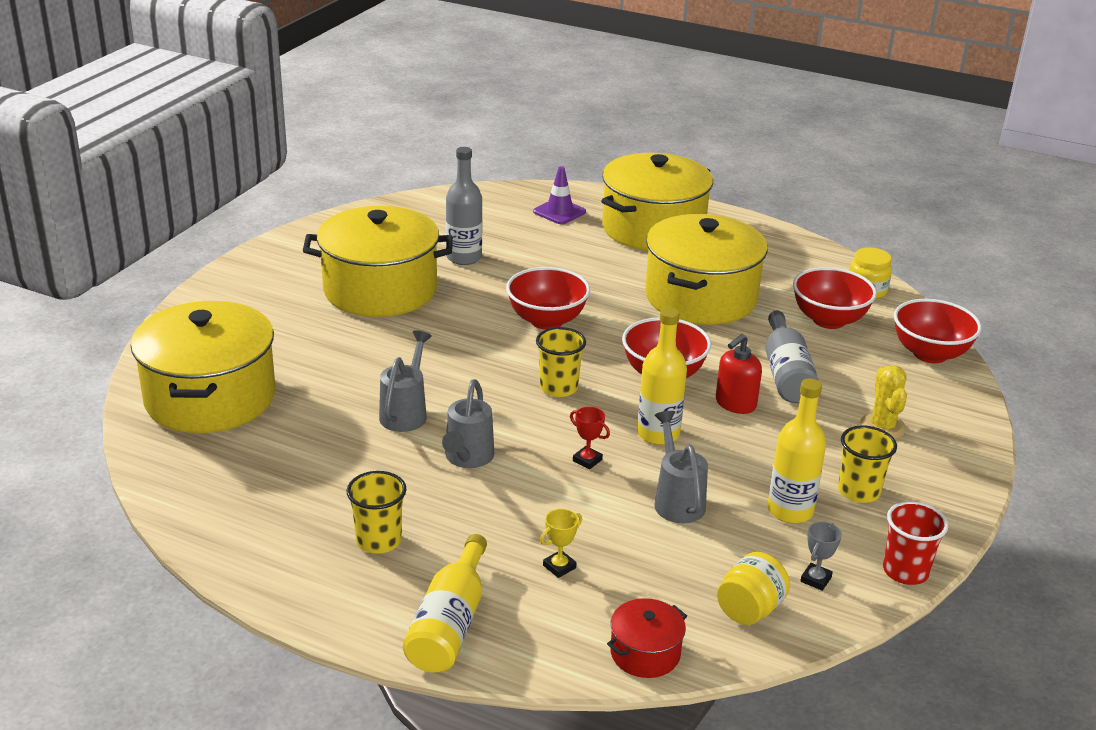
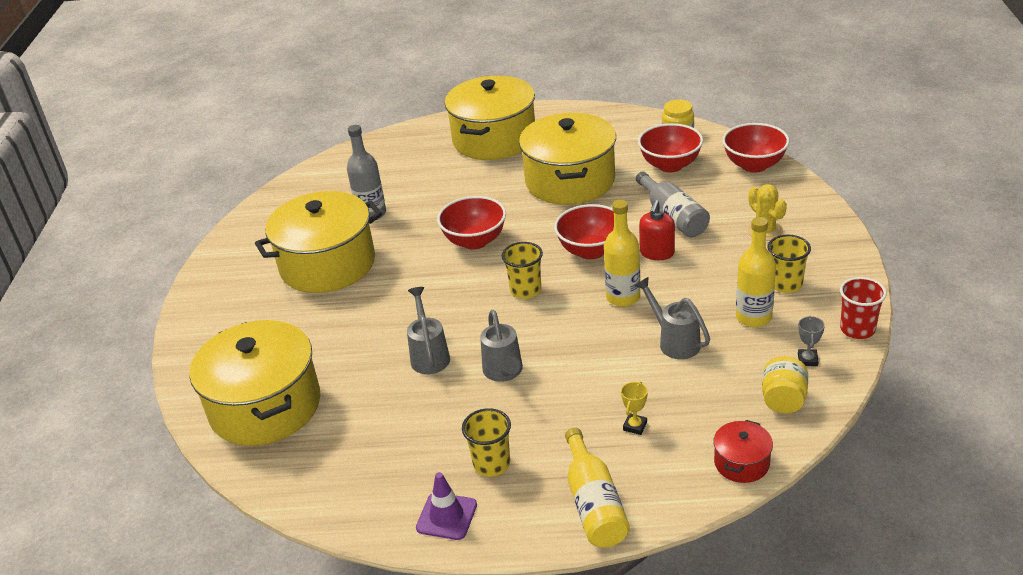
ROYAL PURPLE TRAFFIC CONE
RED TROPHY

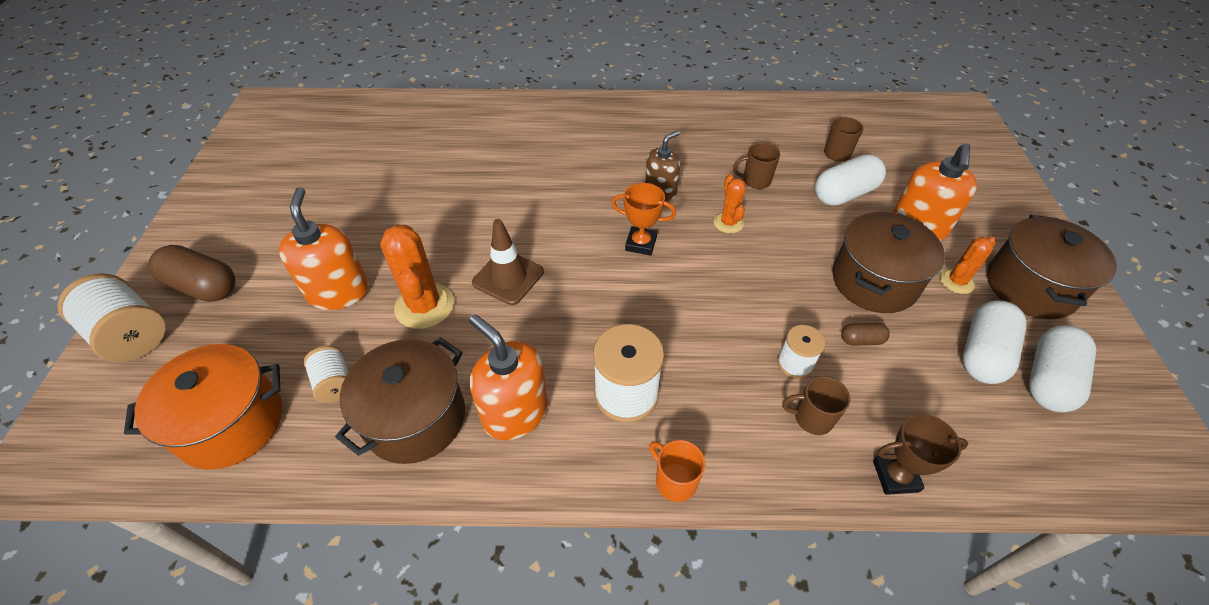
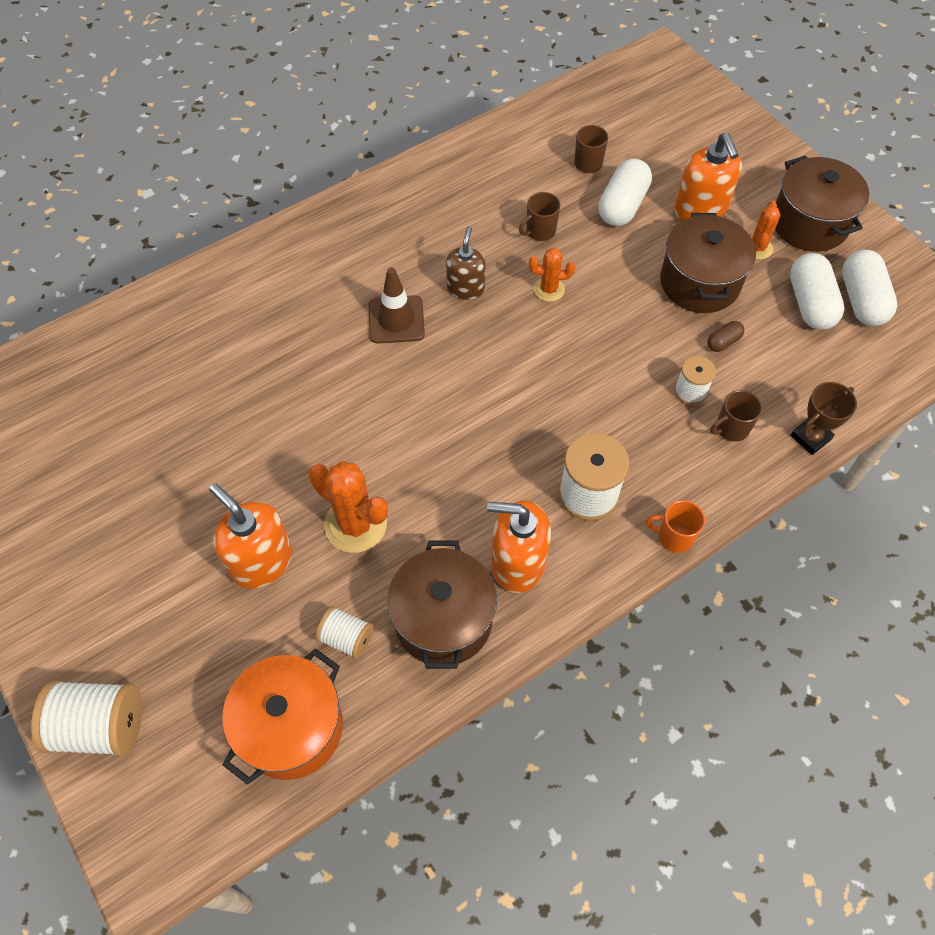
BROWN PILL SHAPE (no. 1 from left in the first image)
BROWN TRAFFIC CONE
BRIGHT ORANGE TROPHY
BRIGHT ORANGE CACTUS (no. 2 from left)

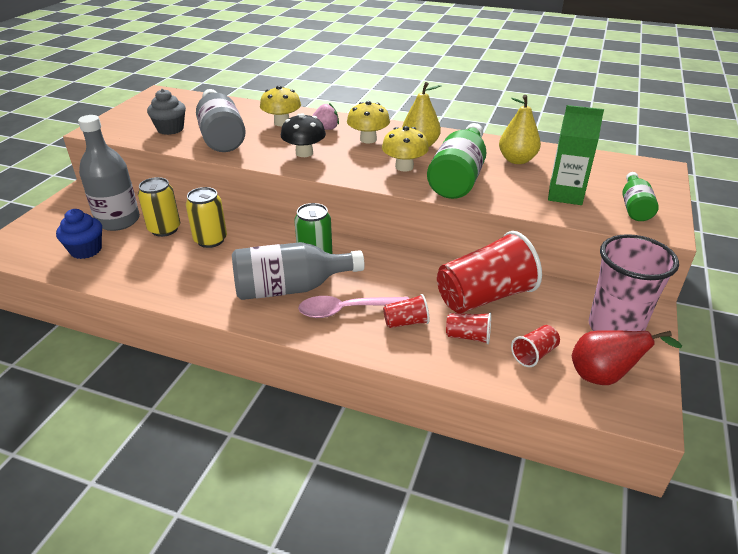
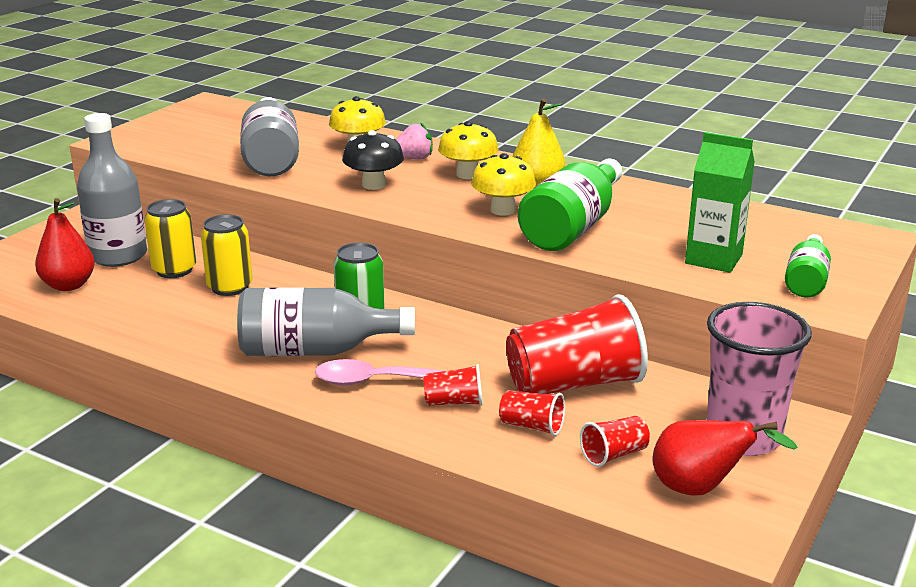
RED PEAR FRUIT (no. 1 from left)
GREY CUPCAKE
BRIGHT YELLOW PEAR FRUIT (no. 2 from left in the first image)

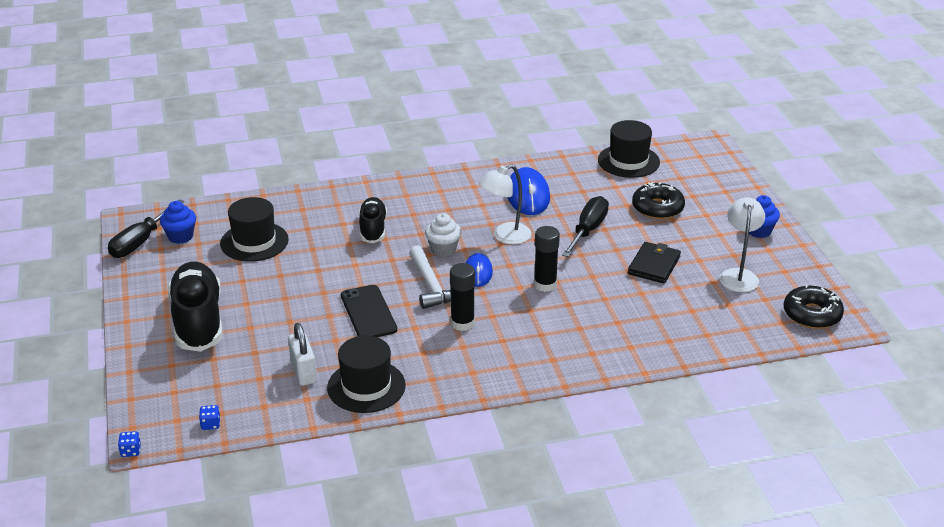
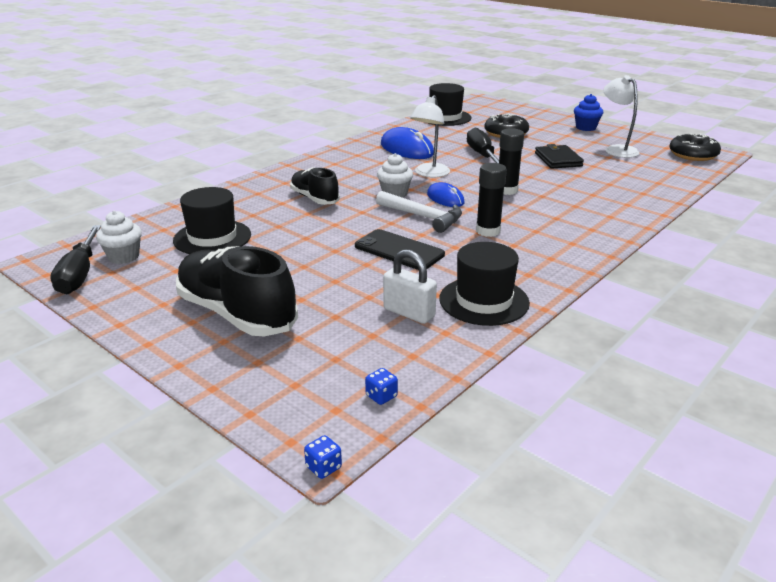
WHITE CUPCAKE (no. 1 from left)

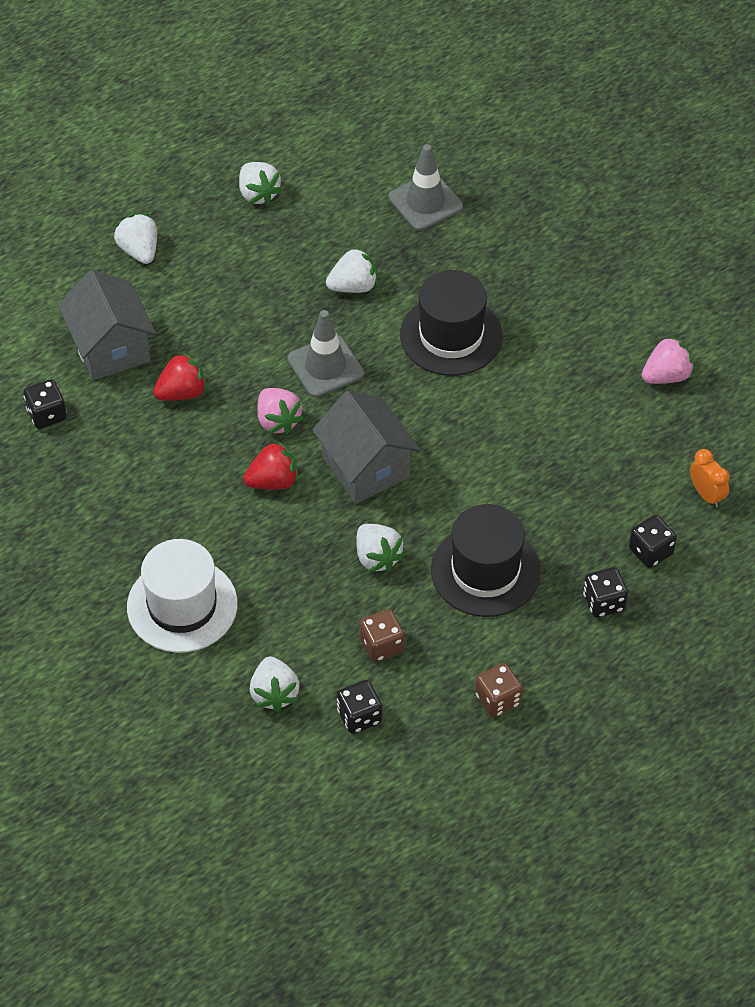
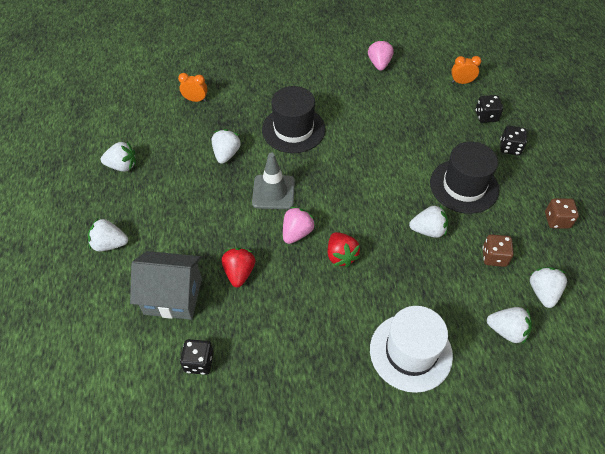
RED STRAWBERRY (no. 2 from left)
ROSE-PINK STRAWBERRY (no. 1 from left)
GREY HOUSE (no. 2 from left in the first image)
WHITE STRAWBERRY (no. 6 from left)
BRIGHT ORANGE ALARM CLOCK (no. 1 from left)

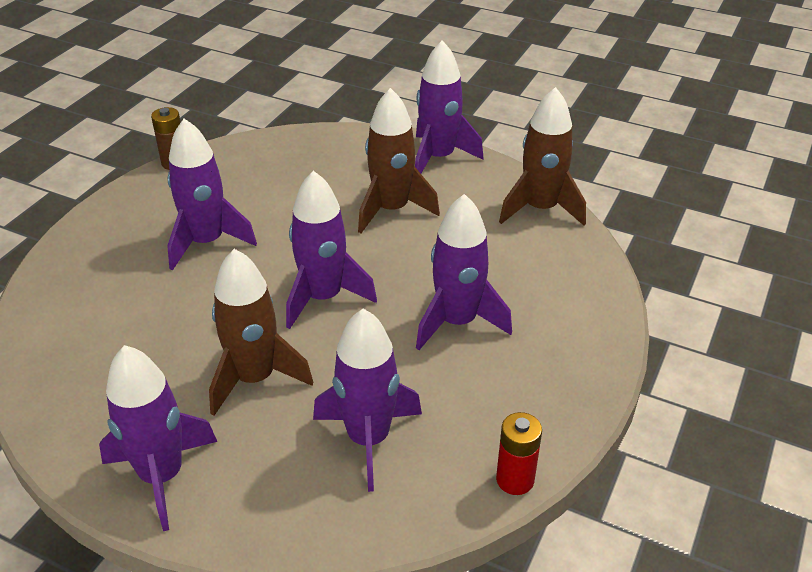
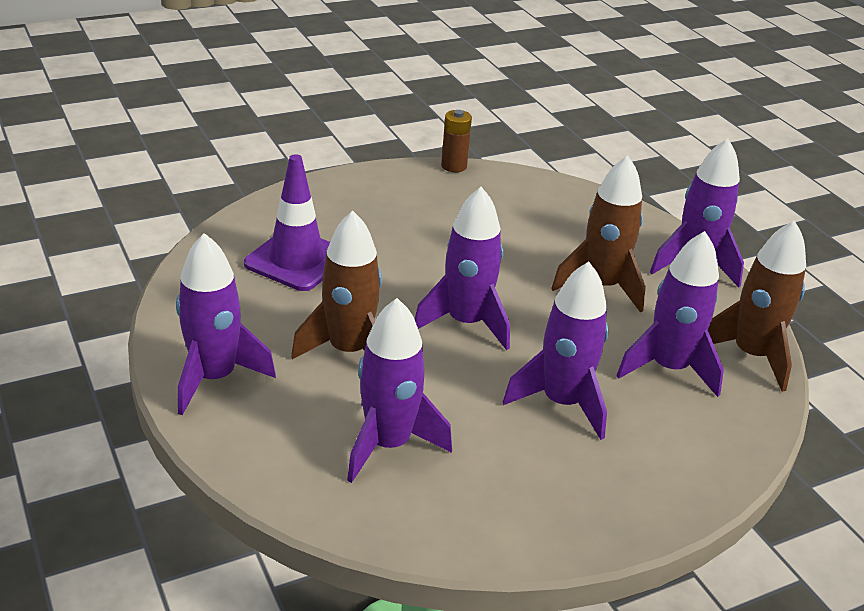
ROYAL PURPLE TOY ROCKET (no. 5 from left)
RED BATTERY
ROYAL PURPLE TRAFFIC CONE

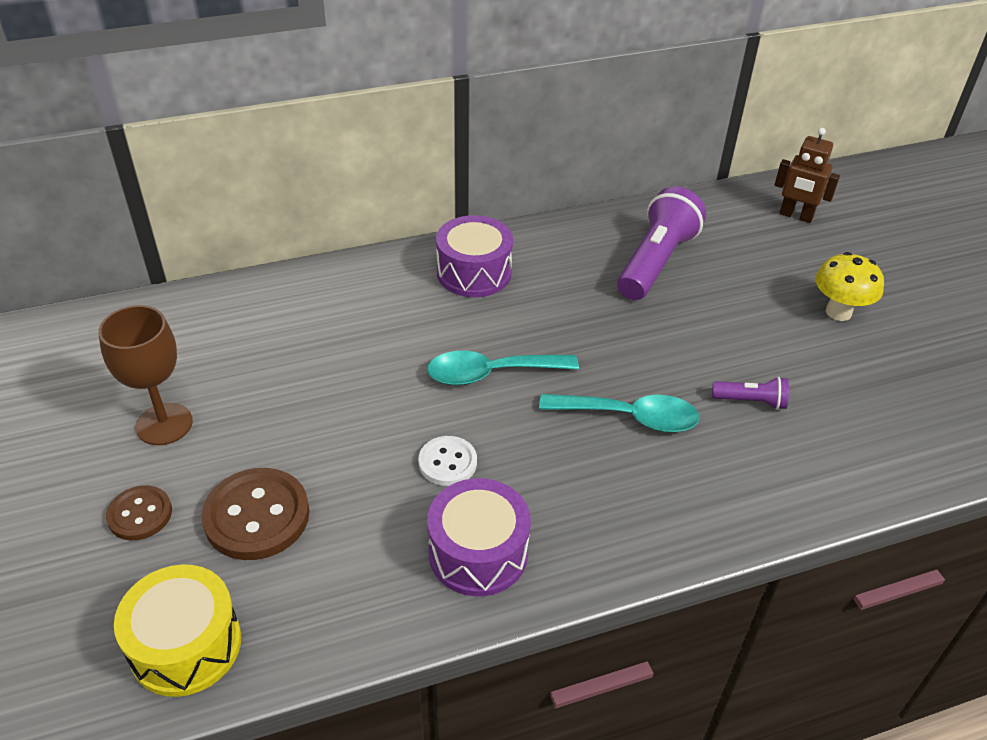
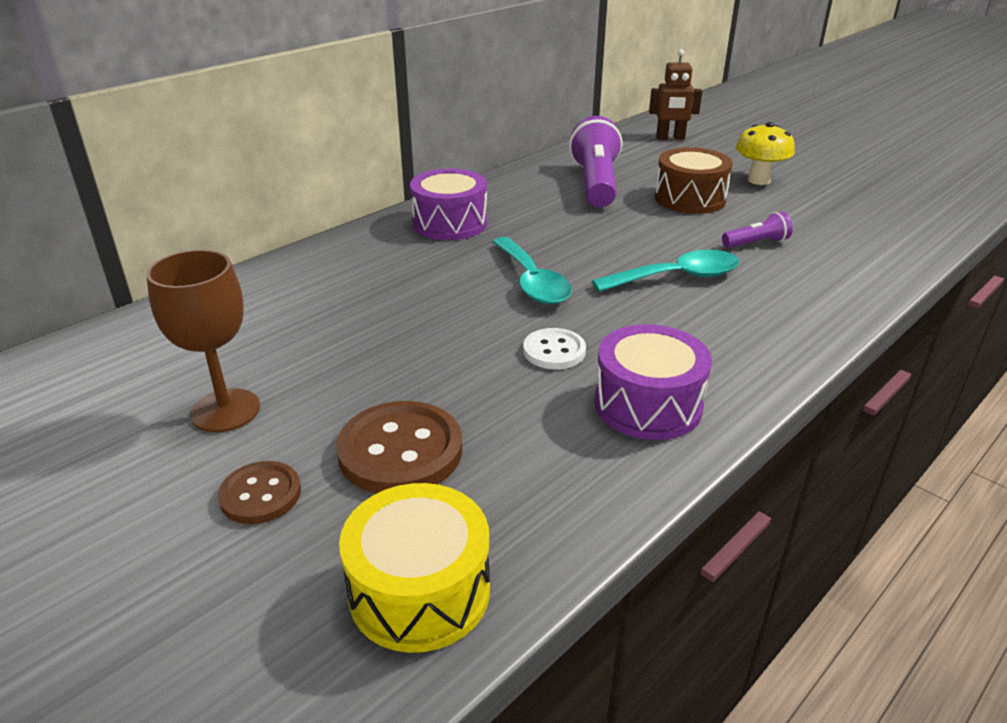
TEAL SPOON (no. 1 from left)
BROWN DRUM

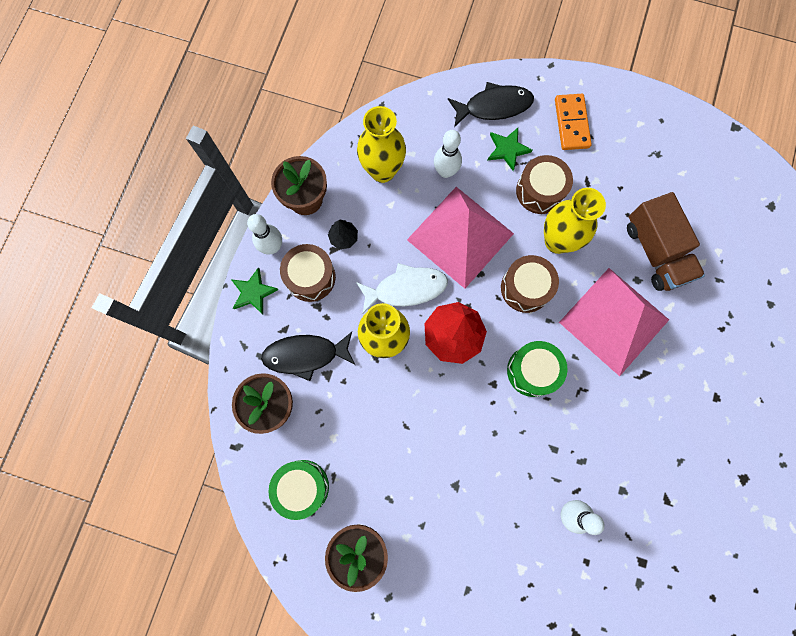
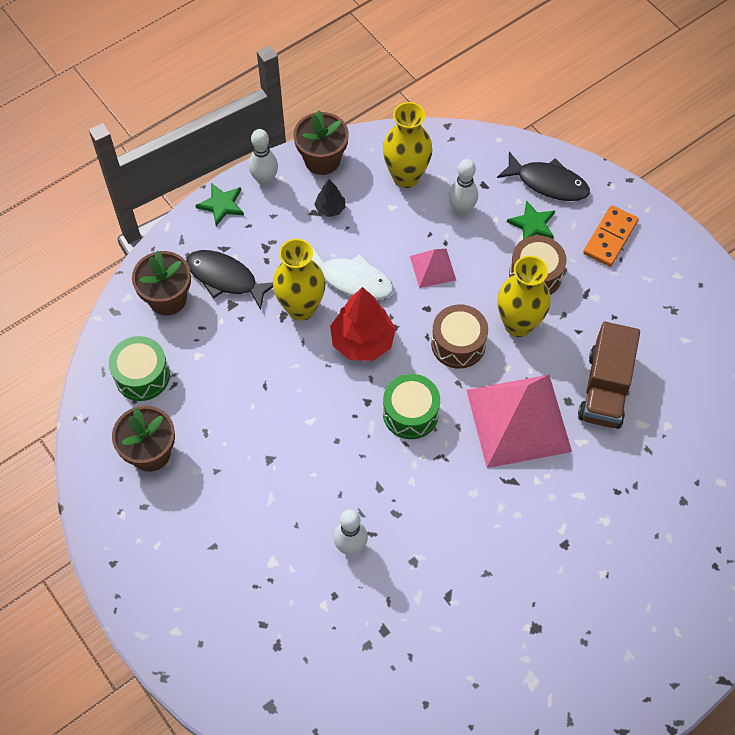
BROWN DRUM (no. 1 from left in the first image)
ROSE-PINK PYRAMID SHAPE (no. 1 from left)

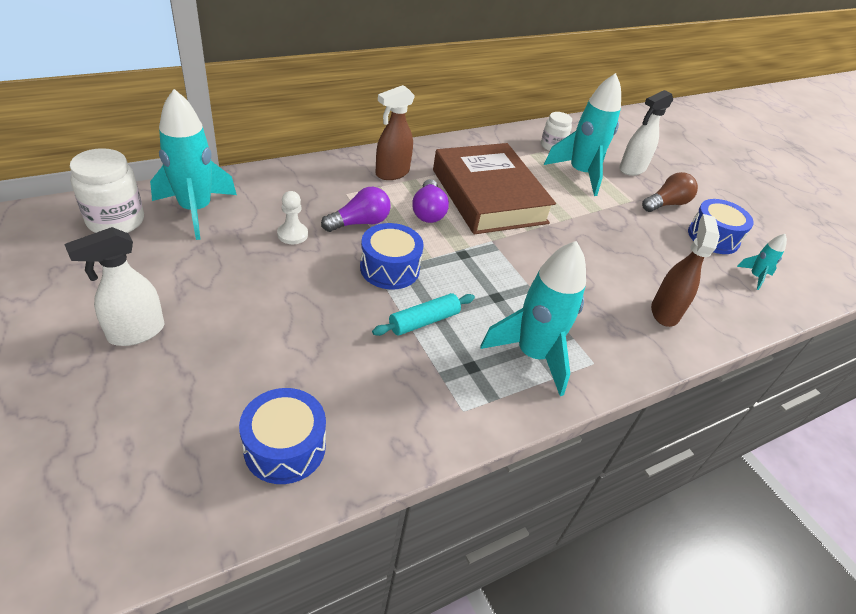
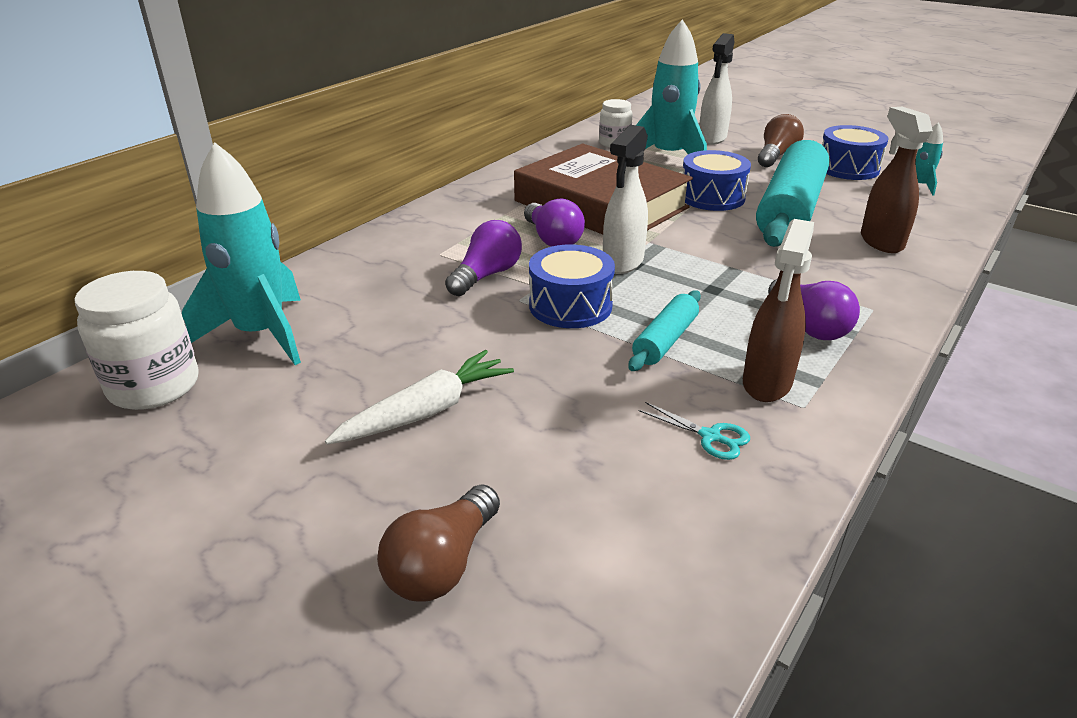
WHITE SPRAY CLEANER (no. 1 from left)
ROYAL BLUE DRUM (no. 2 from left)
WHITE PAWN
BROWN SPRAY CLEANER (no. 1 from left)
ROYAL PURPLE BULB (no. 3 from left)
WHITE TOY CARROT
BROWN BULB (no. 1 from left)
TEAL PAIR OF SCISSORS
TEAL ROLLING PIN (no. 2 from left)

